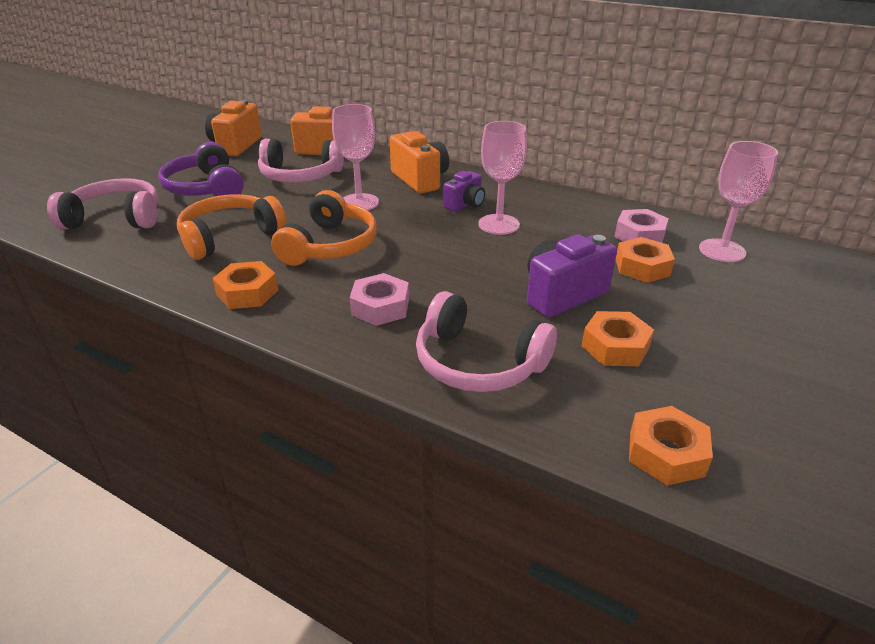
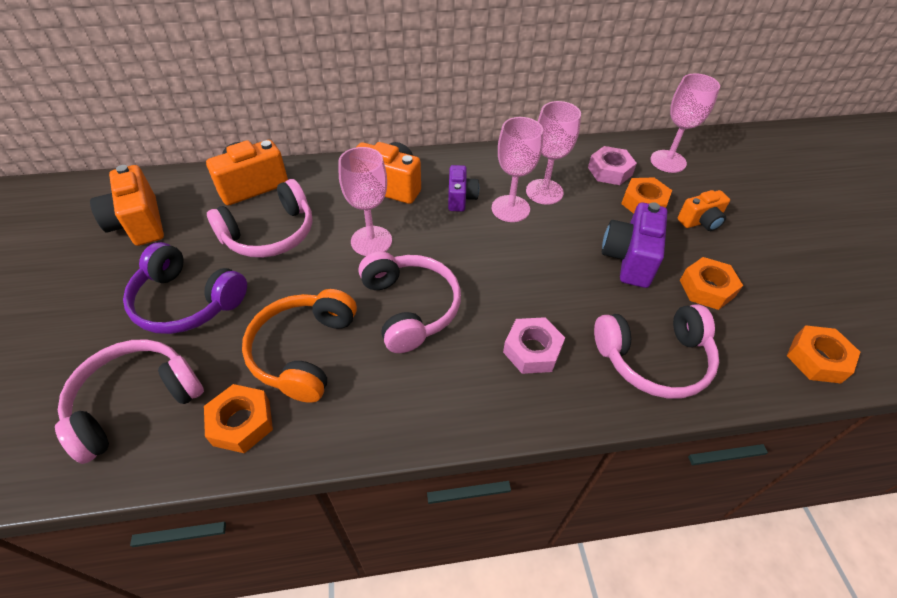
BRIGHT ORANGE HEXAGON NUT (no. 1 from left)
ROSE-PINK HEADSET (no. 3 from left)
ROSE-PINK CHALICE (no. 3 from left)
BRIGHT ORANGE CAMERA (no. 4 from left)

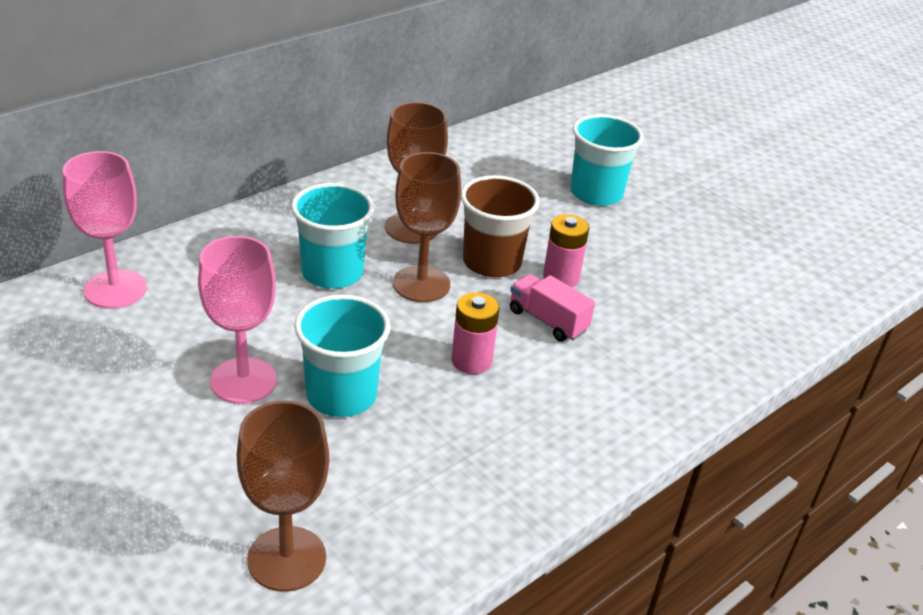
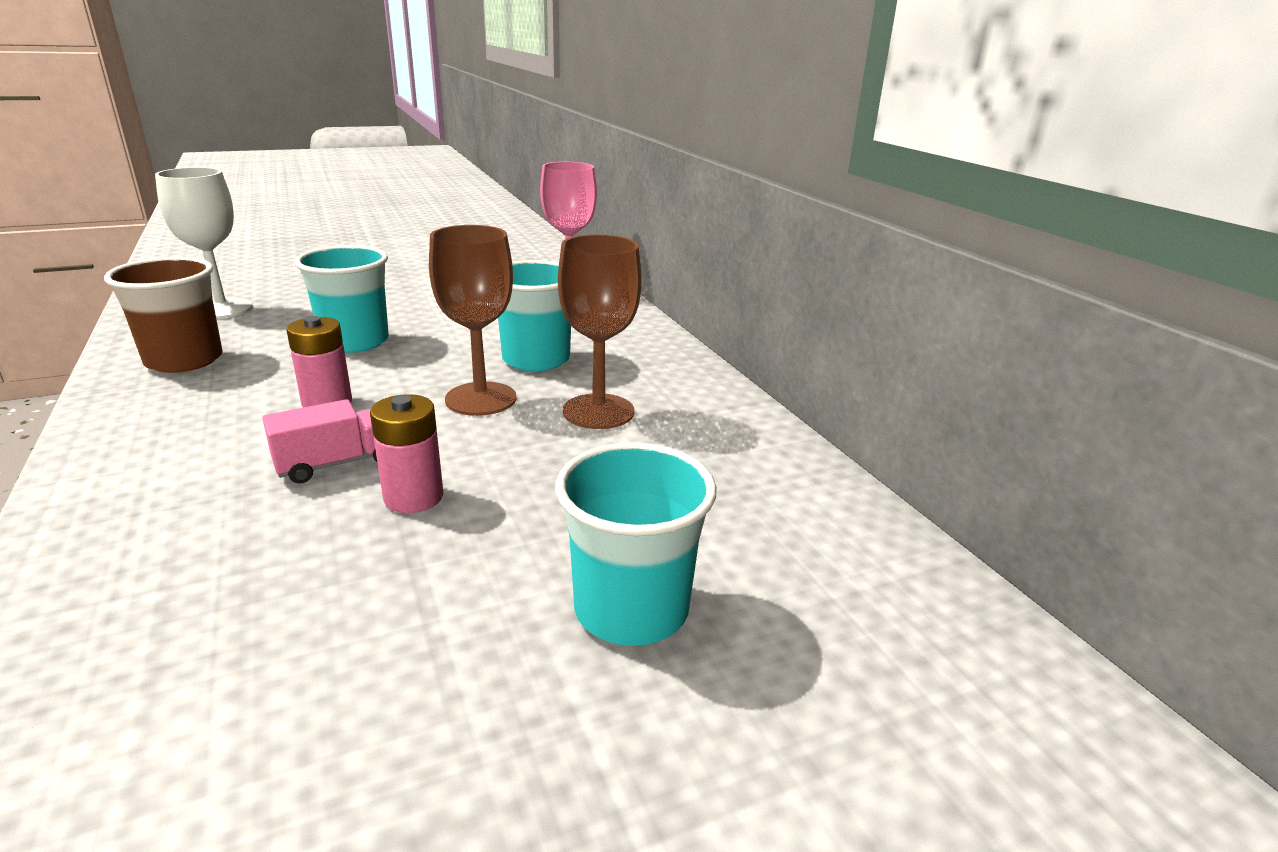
ROSE-PINK CHALICE (no. 2 from left in the first image)
WHITE CHALICE
BROWN CUP

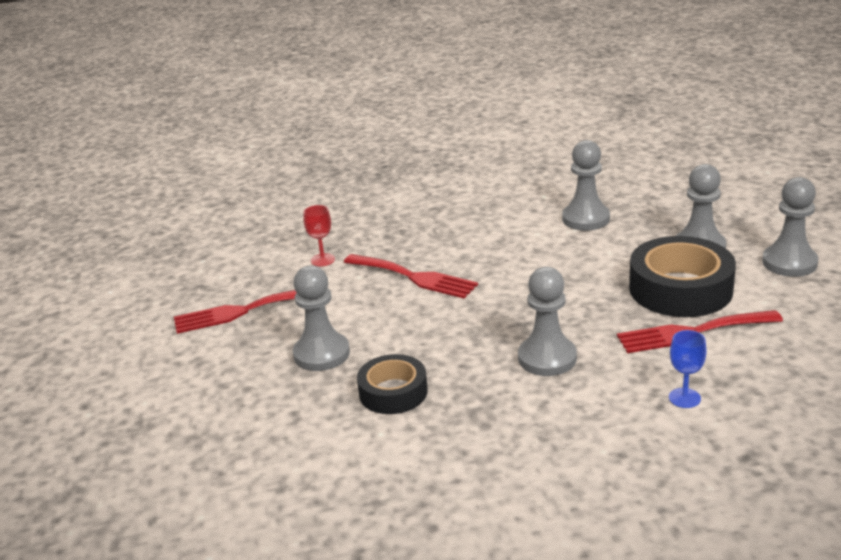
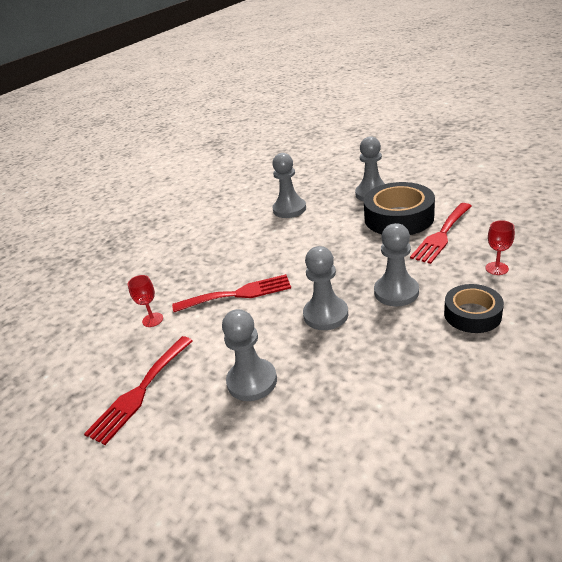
EBONY TAPE (no. 2 from left)
RED CHALICE (no. 2 from left)
GREY PAWN (no. 3 from left)

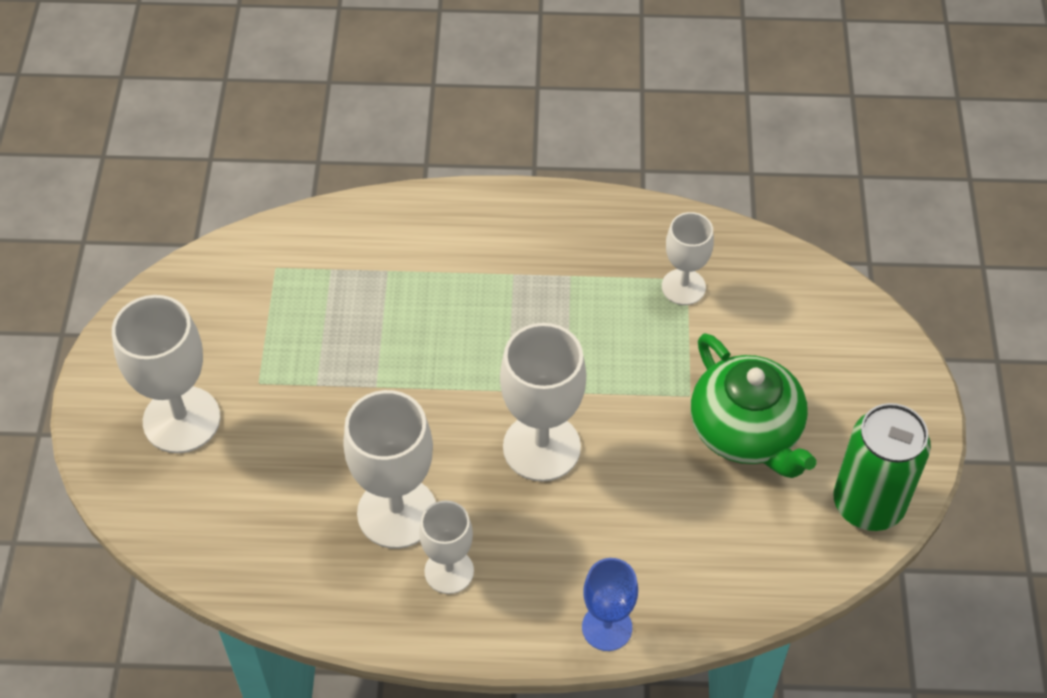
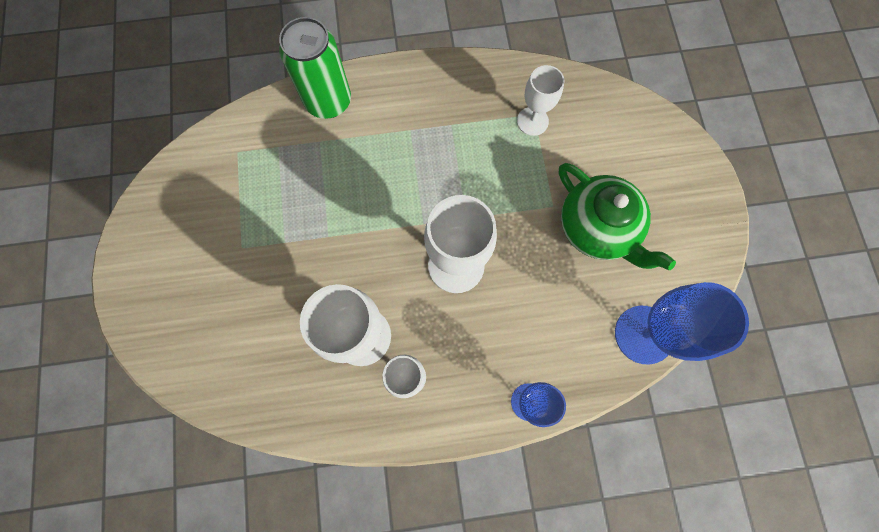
WHITE CHALICE (no. 1 from left in the first image)
LEAF-GREEN TIN
ROYAL BLUE CHALICE (no. 2 from left)

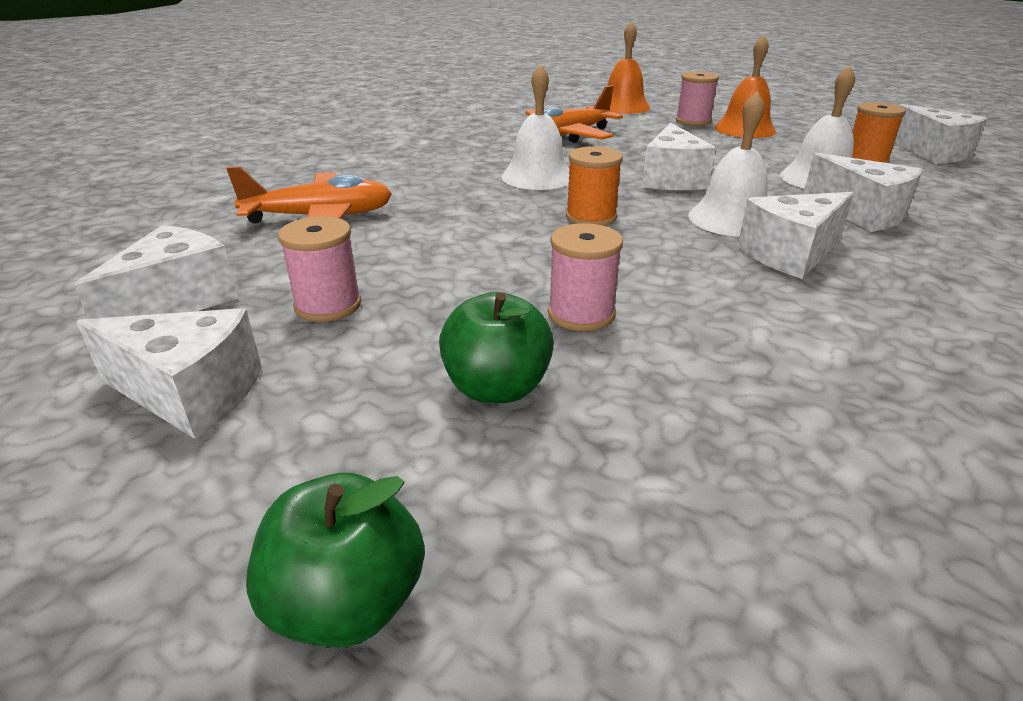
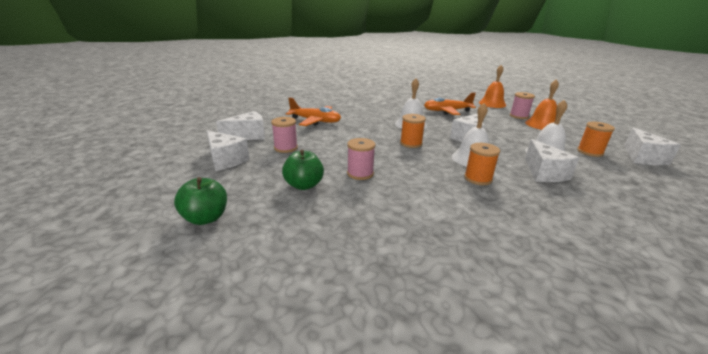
BRIGHT ORANGE BOBBIN (no. 2 from left)

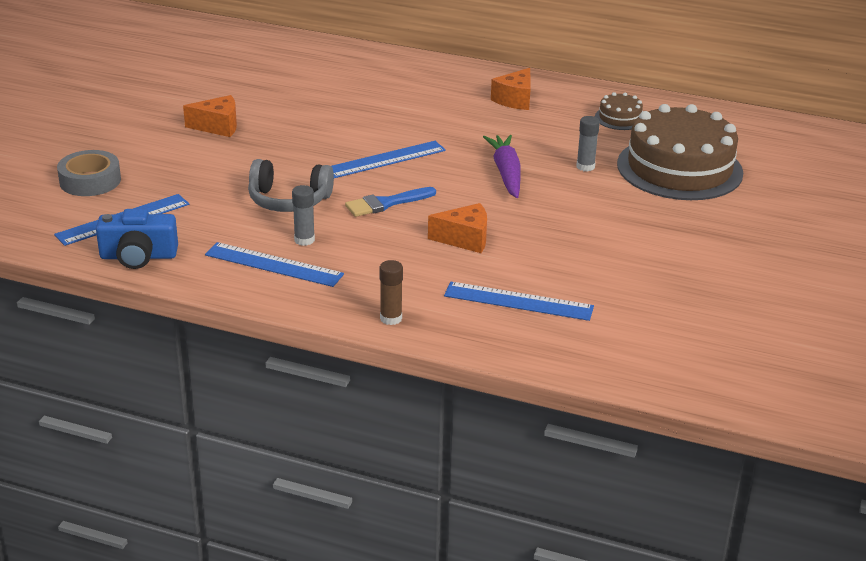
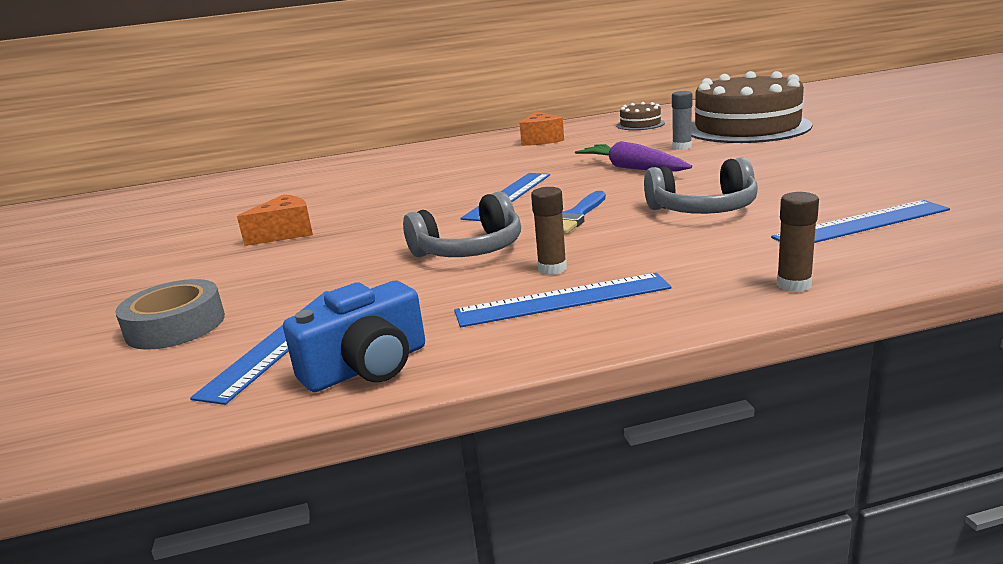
BROWN STICK OF GLUE (no. 1 from left)
GREY HEADSET (no. 2 from left)

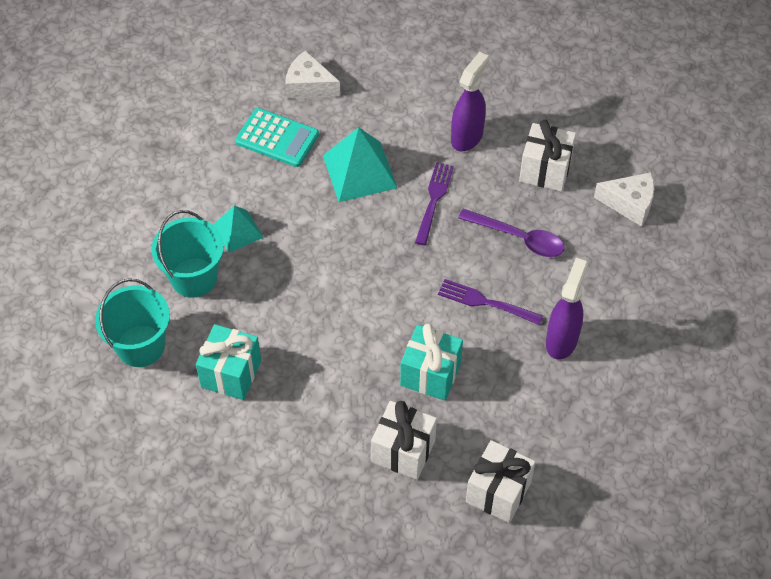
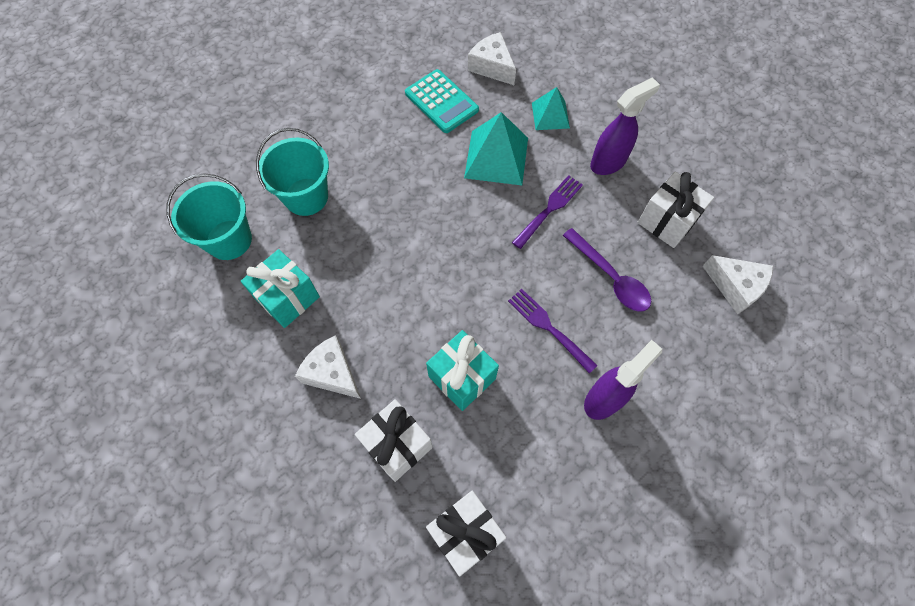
TEAL PYRAMID SHAPE (no. 2 from left)
WHITE CHEESE WEDGE (no. 1 from left)

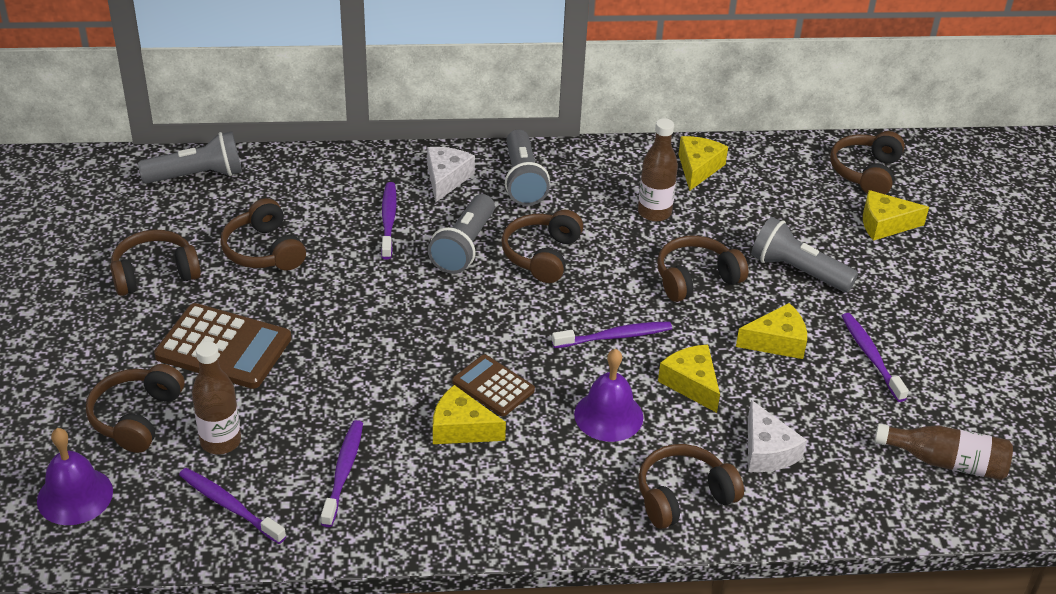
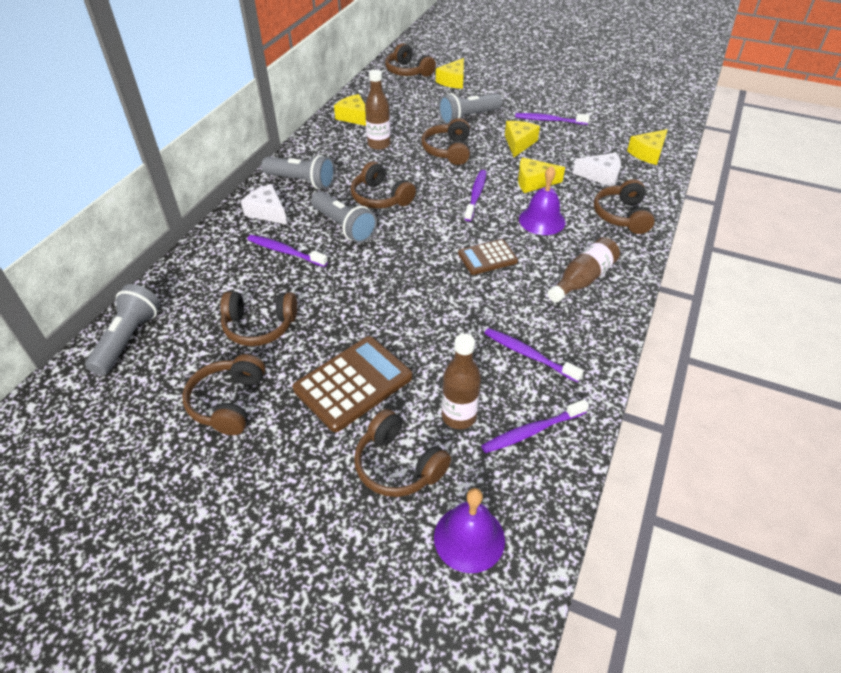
BRIGHT YELLOW CHEESE WEDGE (no. 5 from left)
BROWN FLASK (no. 3 from left)

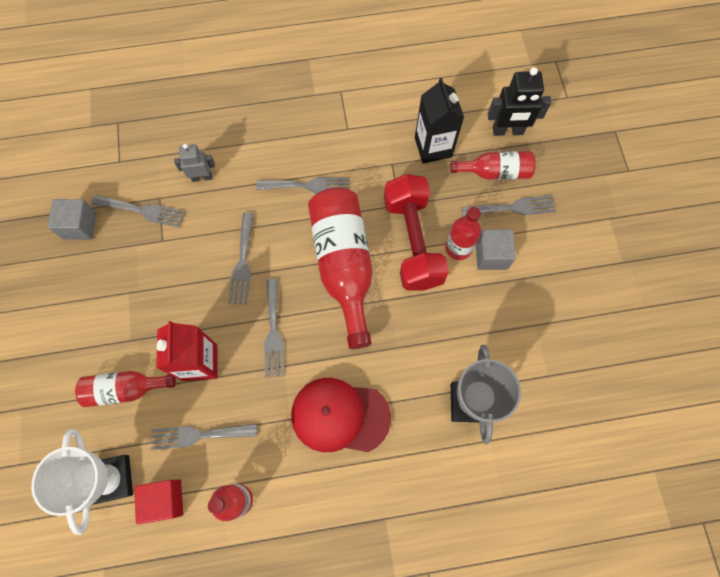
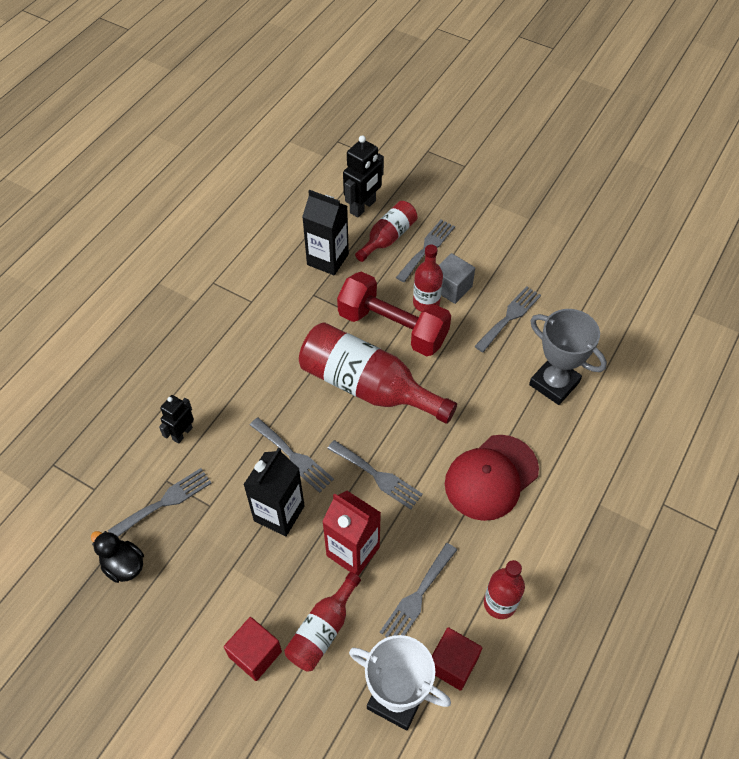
EBONY RUBBER DUCK
EBONY ROBOT (no. 1 from left)
GREY TABLE FORK (no. 6 from left)
RED SOLID CUBE (no. 1 from left)
EBONY MILK CARTON (no. 1 from left)

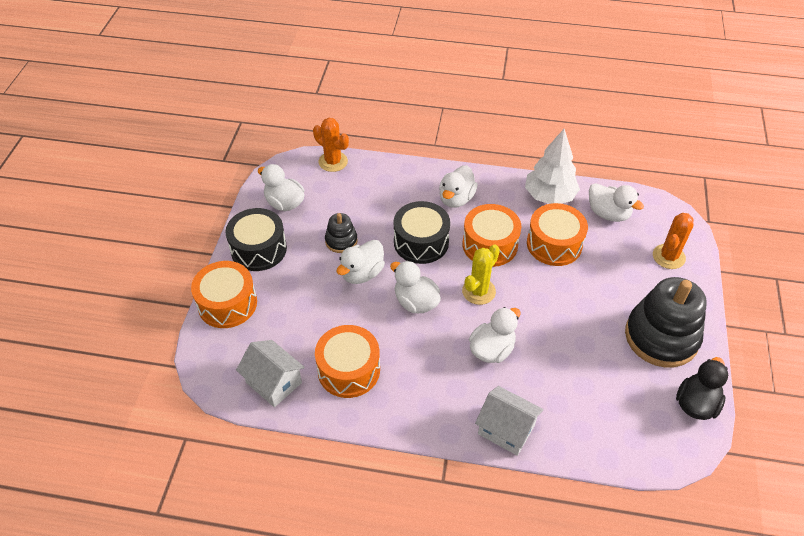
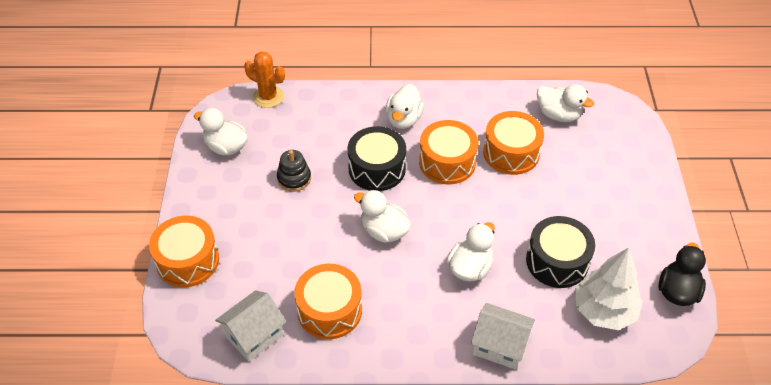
EBONY DRUM (no. 2 from left)
WHITE HOUSE (no. 1 from left)
WHITE RUBBER DUCK (no. 2 from left in the first image)
BRIGHT YELLOW CACTUS
WHITE TOY TREE
EBONY STACKING RINGS (no. 2 from left in the first image)
BRIGHT ORANGE CACTUS (no. 2 from left in the first image)

